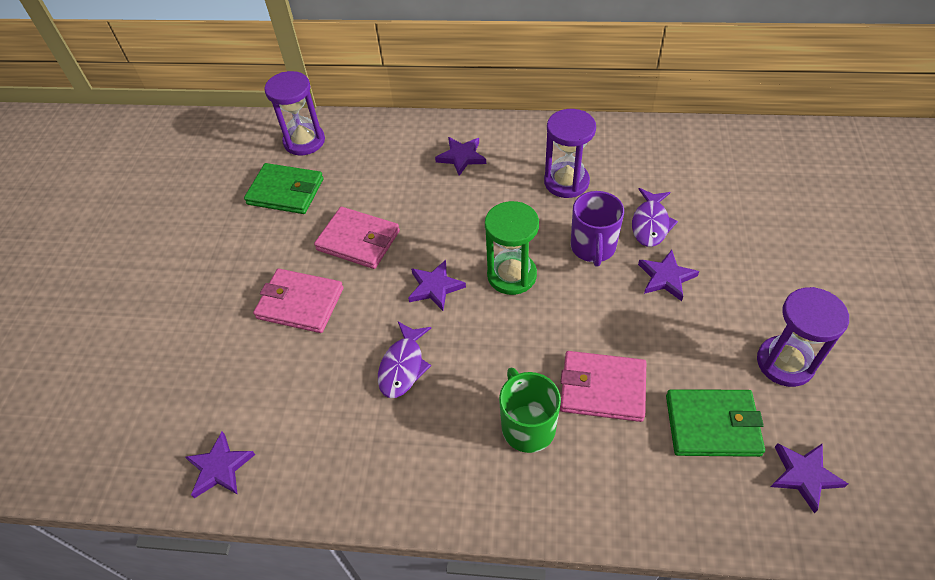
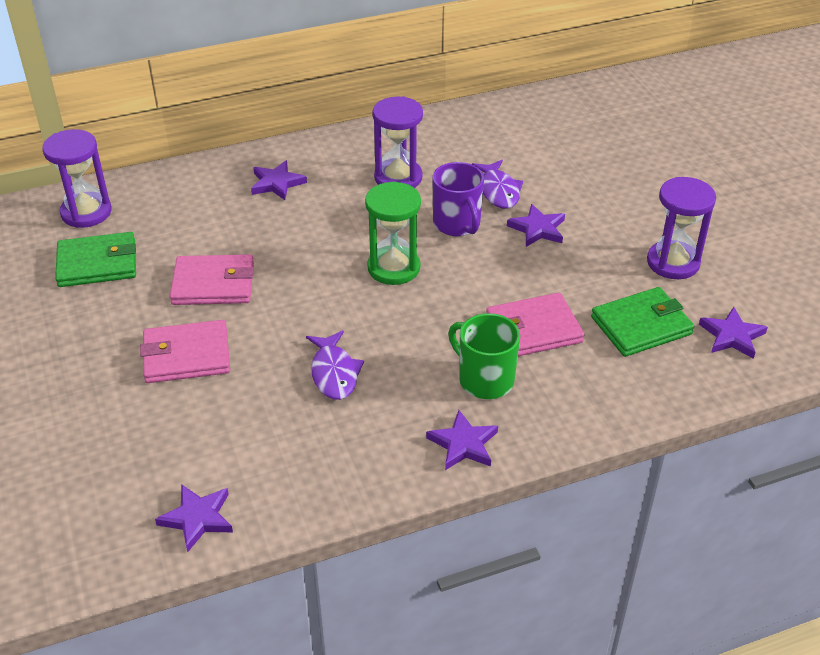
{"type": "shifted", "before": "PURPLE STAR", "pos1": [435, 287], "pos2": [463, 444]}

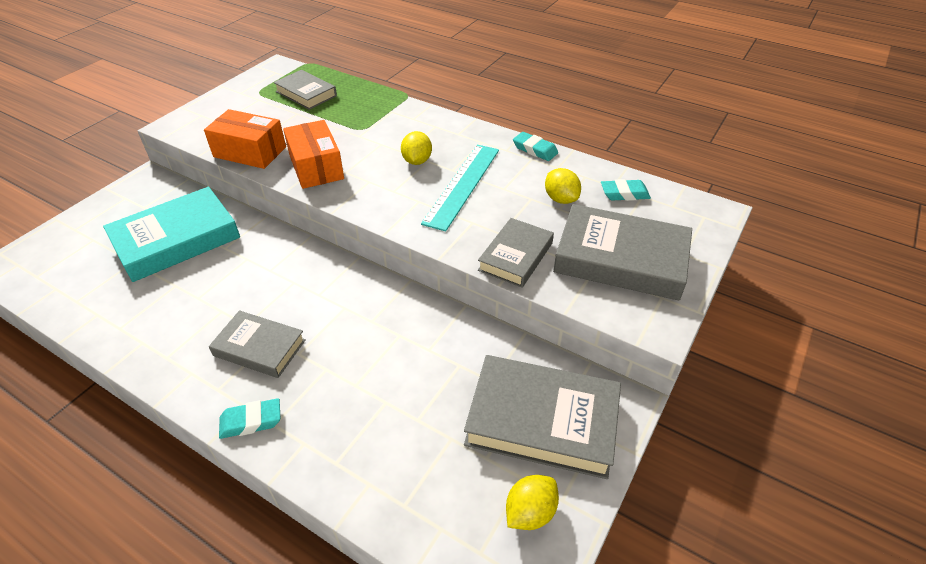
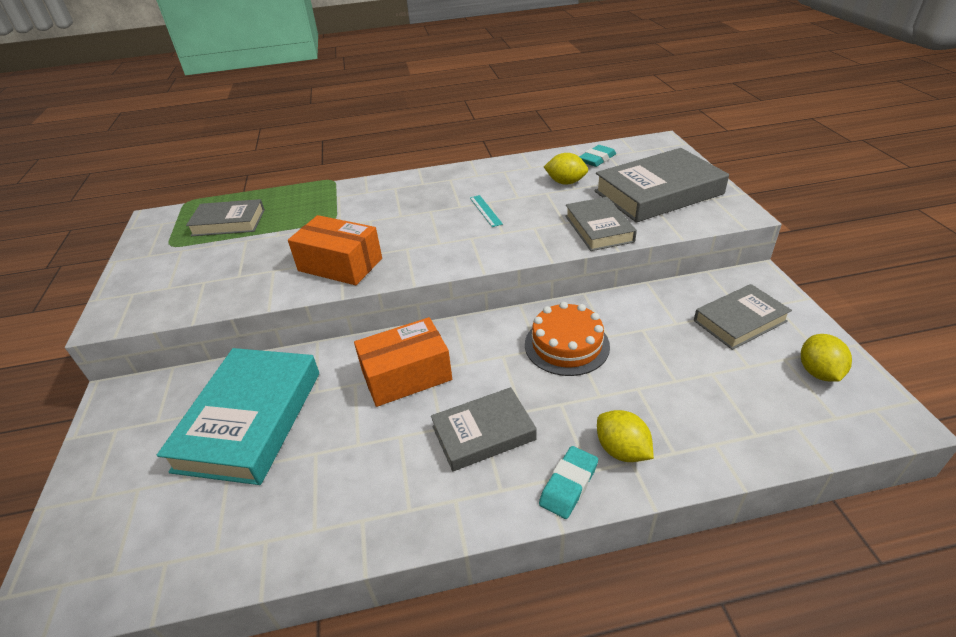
{"type": "shifted", "before": "BRIGHT ORANGE PACKAGE", "pos1": [250, 152], "pos2": [406, 375]}
{"type": "shifted", "before": "GOLDEN LEMON", "pos1": [417, 161], "pos2": [621, 450]}
{"type": "scaled", "before": "AQUA STRAIGHTEDGE", "pos1": [462, 185], "pos2": [485, 210], "scale": 0.44}
{"type": "scaled", "before": "GREY HARDBACK", "pos1": [542, 421], "pos2": [739, 321], "scale": 0.6}
{"type": "gone", "before": "AQUA ERASER", "pos1": [535, 149]}
{"type": "new", "after": "BRIGHT ORANGE GATEAU", "pos2": [566, 345]}

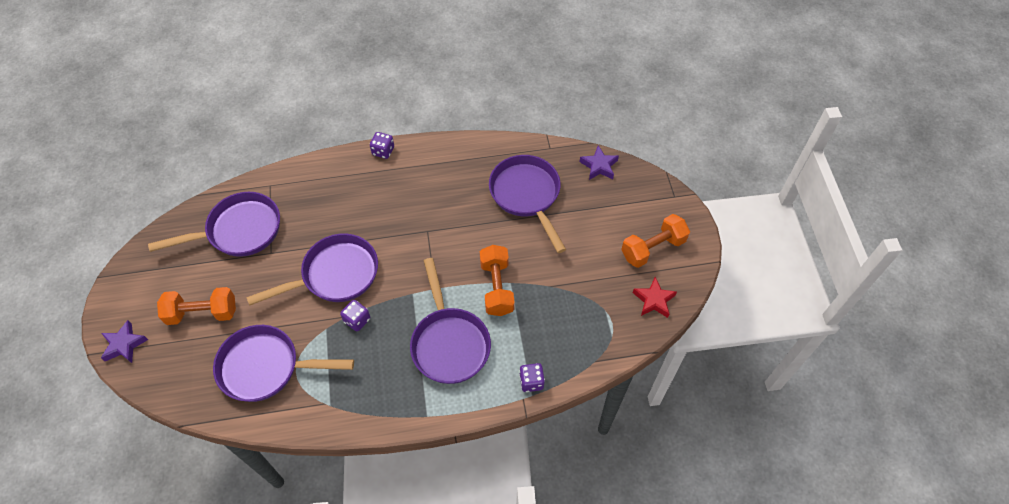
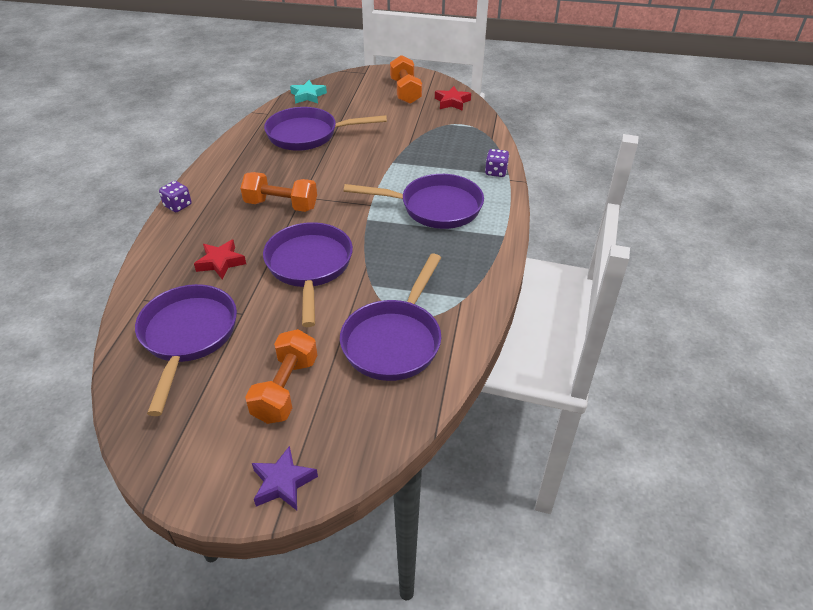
{"type": "gone", "before": "PURPLE DIE", "pos1": [357, 320]}
{"type": "shifted", "before": "BRIGHT ORANGE FREE WEIGHT", "pos1": [497, 287], "pos2": [281, 205]}
{"type": "repainted", "before": "PURPLE STAR", "after": "AQUA STAR", "pos1": [599, 166], "pos2": [308, 96]}
{"type": "new", "after": "CRIMSON STAR", "pos2": [220, 262]}

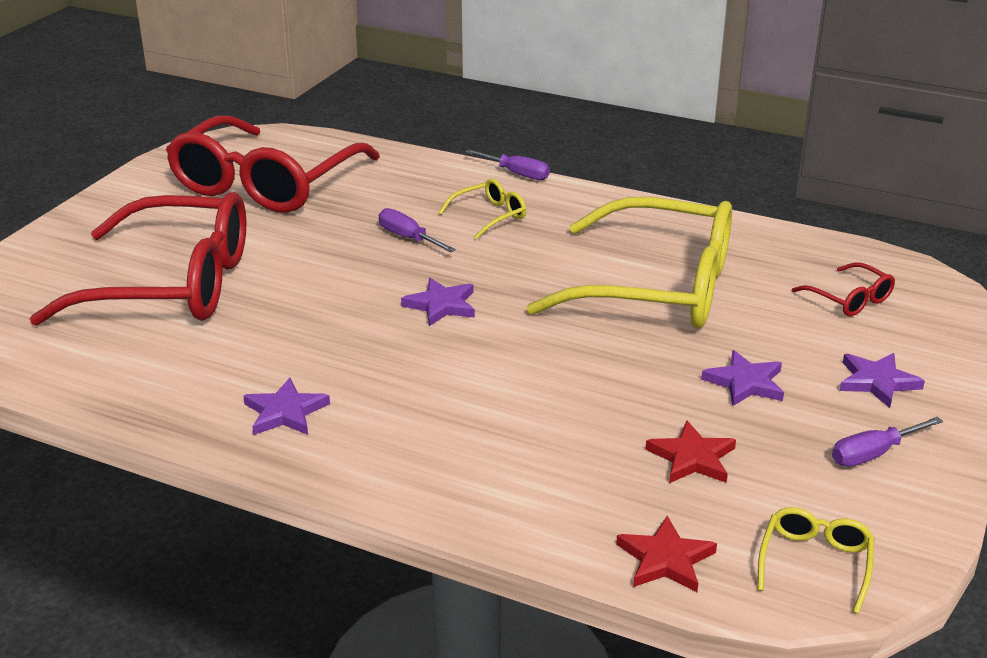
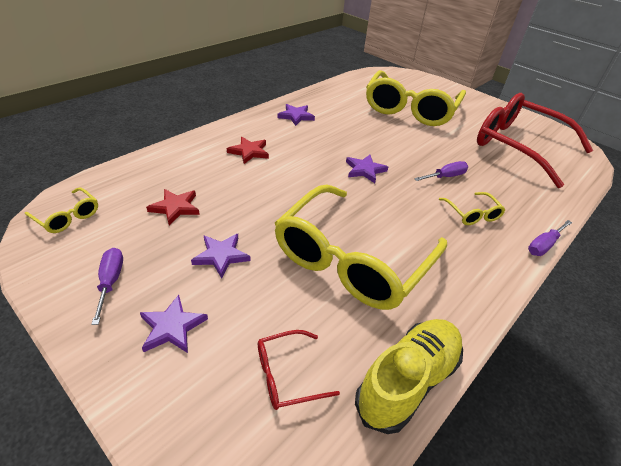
{"type": "repainted", "before": "CRIMSON SPECTACLES", "after": "GOLDEN SPECTACLES", "pos1": [172, 285], "pos2": [410, 109]}
{"type": "shifted", "before": "CRIMSON STAR", "pos1": [665, 559], "pos2": [249, 152]}
{"type": "new", "after": "GOLDEN LACE-UP SHOE", "pos2": [408, 380]}

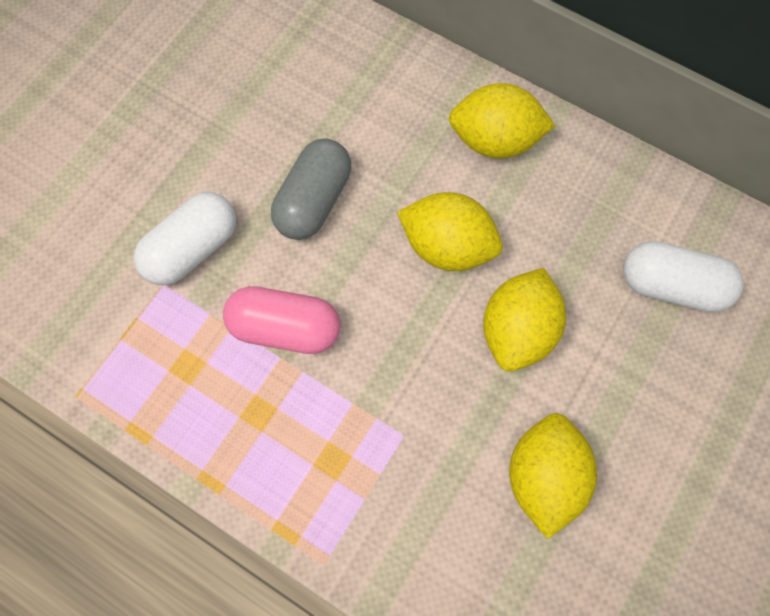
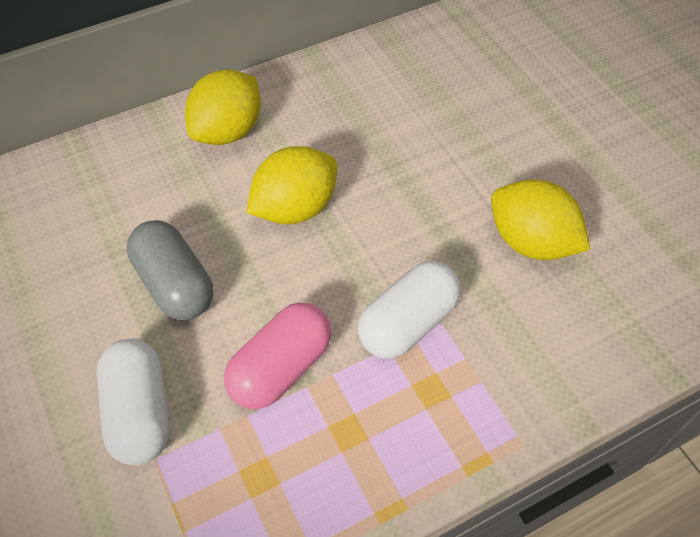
{"type": "gone", "before": "GOLDEN LEMON", "pos1": [517, 330]}
{"type": "shifted", "before": "WHITE CAPSULE", "pos1": [671, 286], "pos2": [408, 323]}

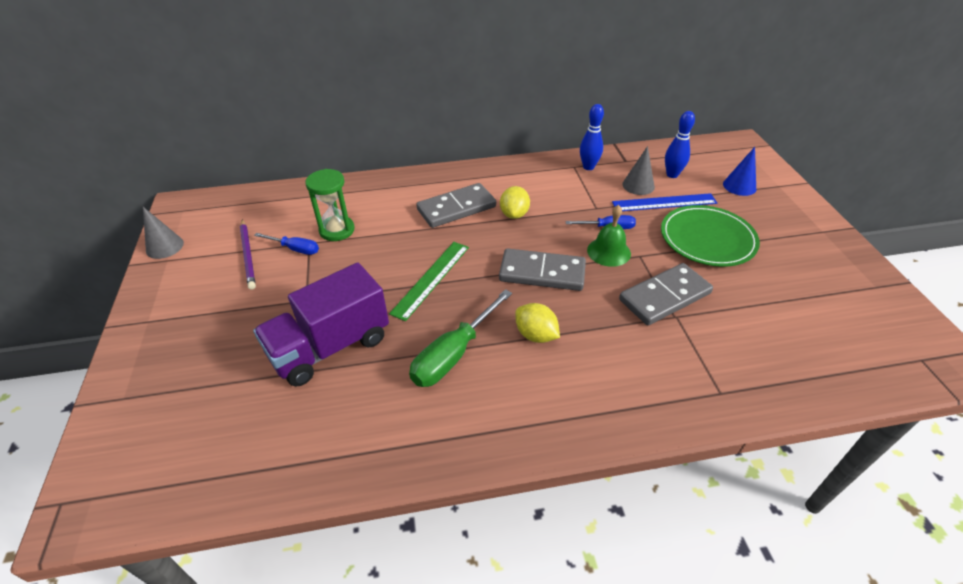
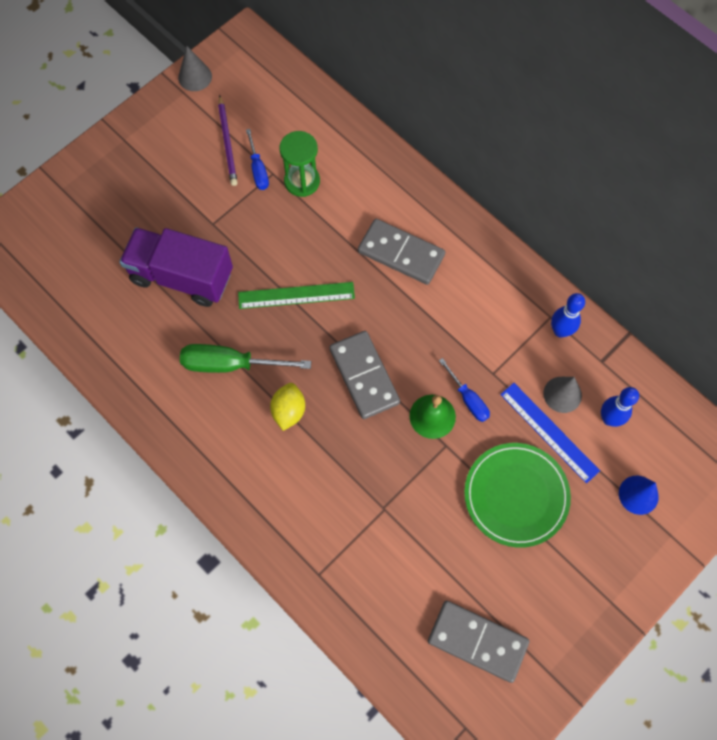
{"type": "rotated", "before": "PURPLE LEAD PENCIL", "pos1": [248, 255], "pos2": [227, 143], "turn": -45}
{"type": "gone", "before": "GOLDEN LEMON", "pos1": [514, 214]}
{"type": "shifted", "before": "GREY DOMINO TILE", "pos1": [665, 297], "pos2": [477, 641]}

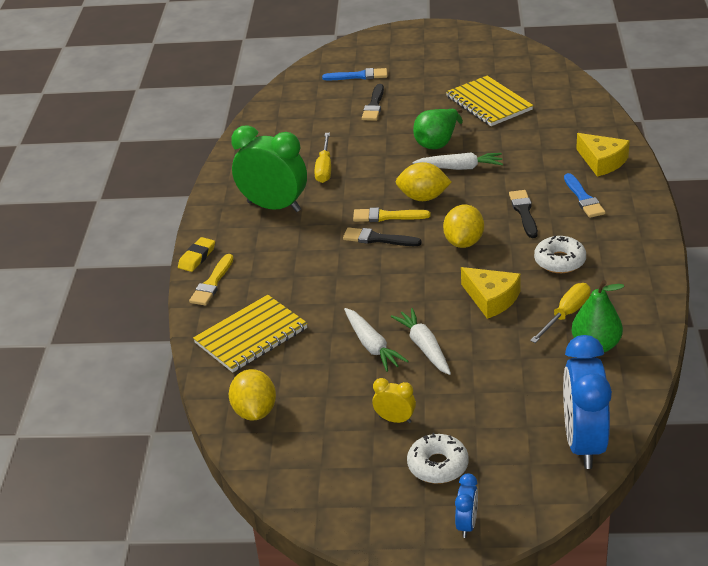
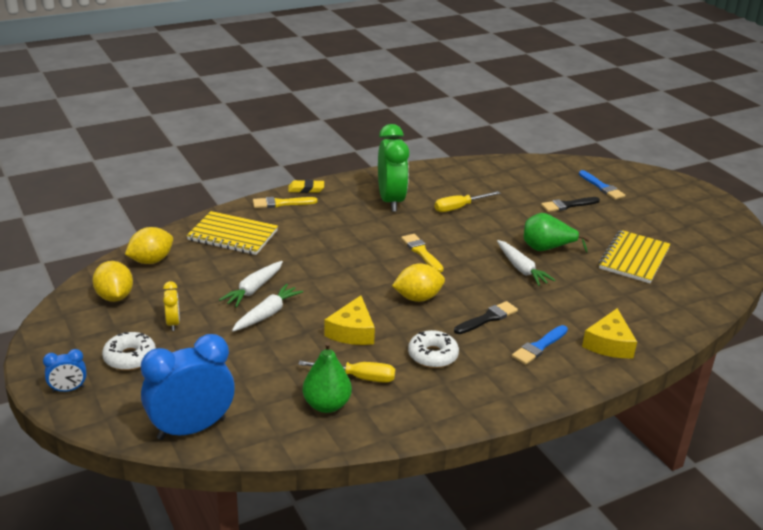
{"type": "gone", "before": "BLACK PAINTBRUSH", "pos1": [378, 239]}
{"type": "shifted", "before": "GOLDEN LEMON", "pos1": [423, 197], "pos2": [115, 297]}

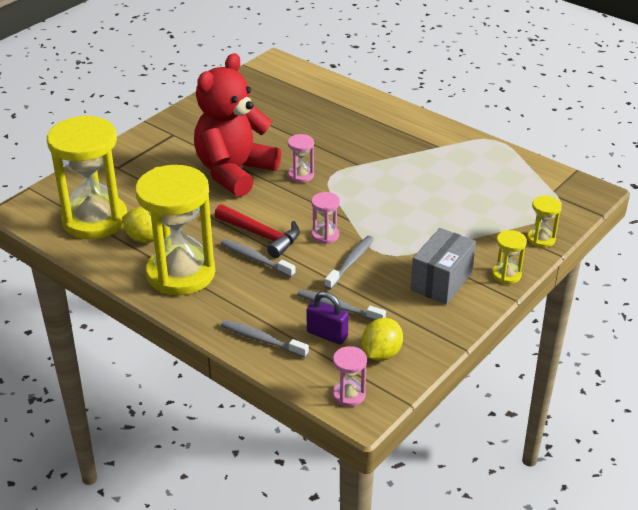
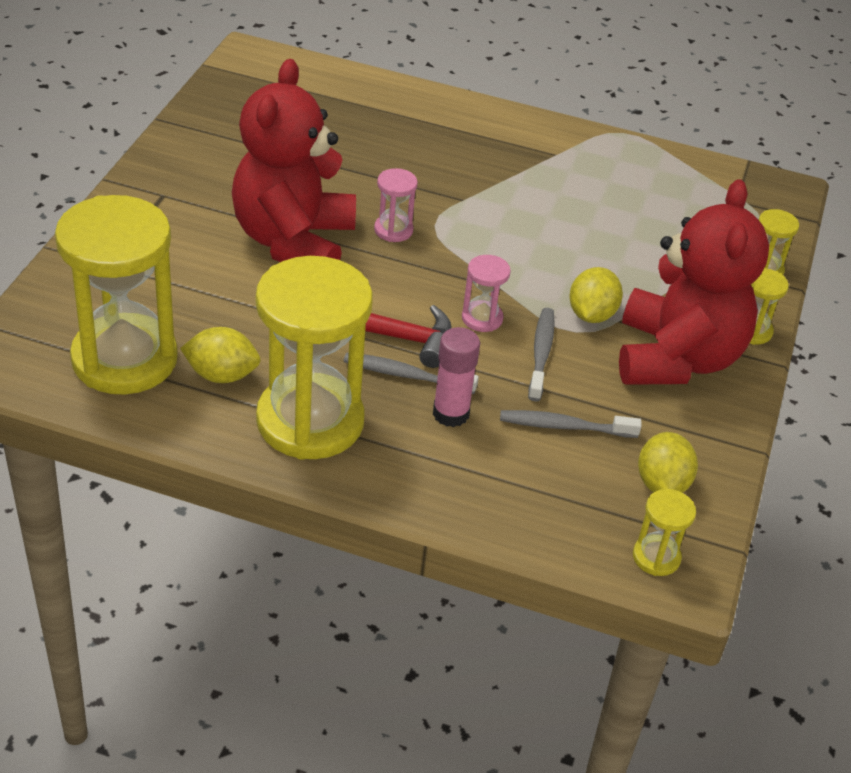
{"type": "gone", "before": "GREY DENTAL BRUSH", "pos1": [261, 339]}
{"type": "gone", "before": "PURPLE LOCK", "pos1": [327, 335]}
{"type": "repainted", "before": "ROSY HOURGLASS", "after": "GOLDEN HOURGLASS", "pos1": [349, 395], "pos2": [656, 557]}
{"type": "swapped", "before": "GREY PACKAGE", "after": "CRIMSON TEDDY", "pos1": [441, 282], "pos2": [676, 358]}
{"type": "new", "after": "ROSY GLUE", "pos2": [451, 413]}
{"type": "new", "after": "GOLDEN LEMON", "pos2": [591, 314]}

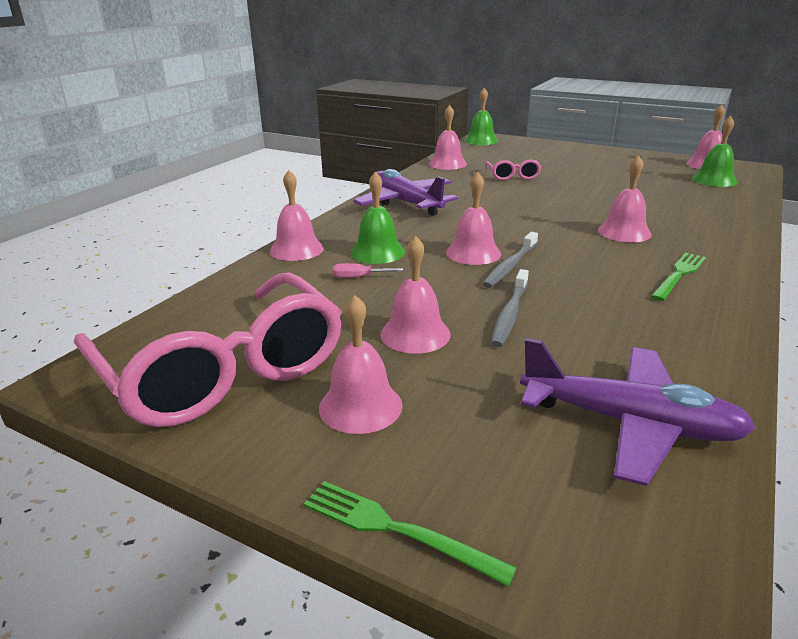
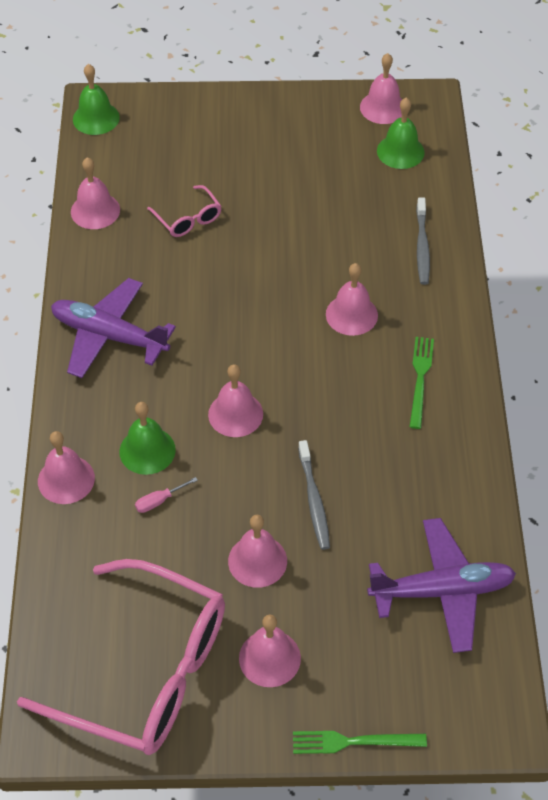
{"type": "shifted", "before": "GREY DENTAL BRUSH", "pos1": [510, 266], "pos2": [422, 246]}

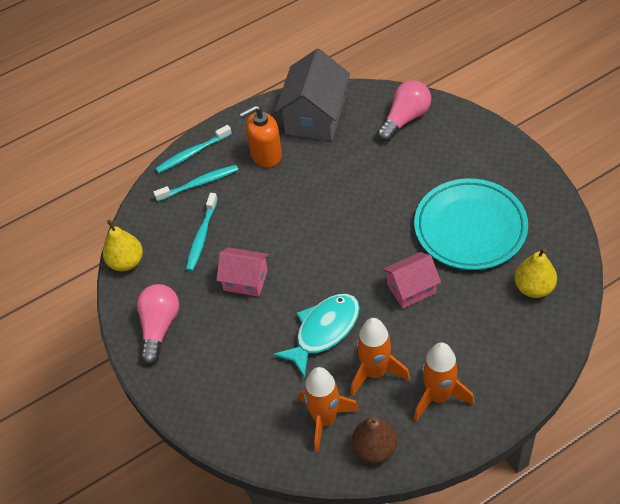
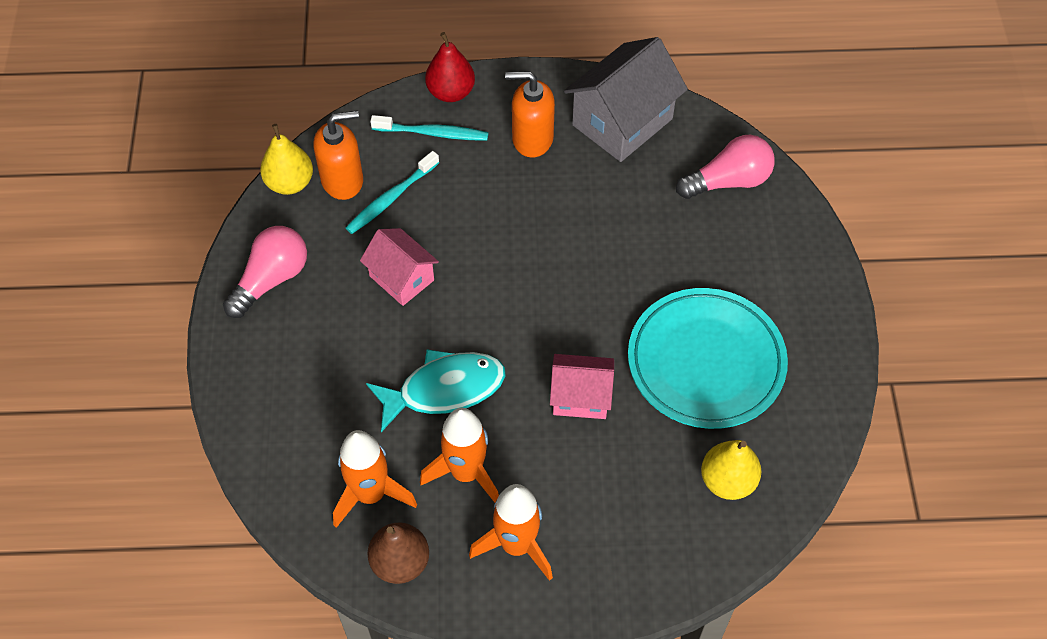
{"type": "swapped", "before": "AQUA DENTAL BRUSH", "after": "CRIMSON PEAR", "pos1": [192, 153], "pos2": [451, 92]}
{"type": "new", "after": "BRIGHT ORANGE SOAP DISPENSER", "pos2": [343, 180]}

